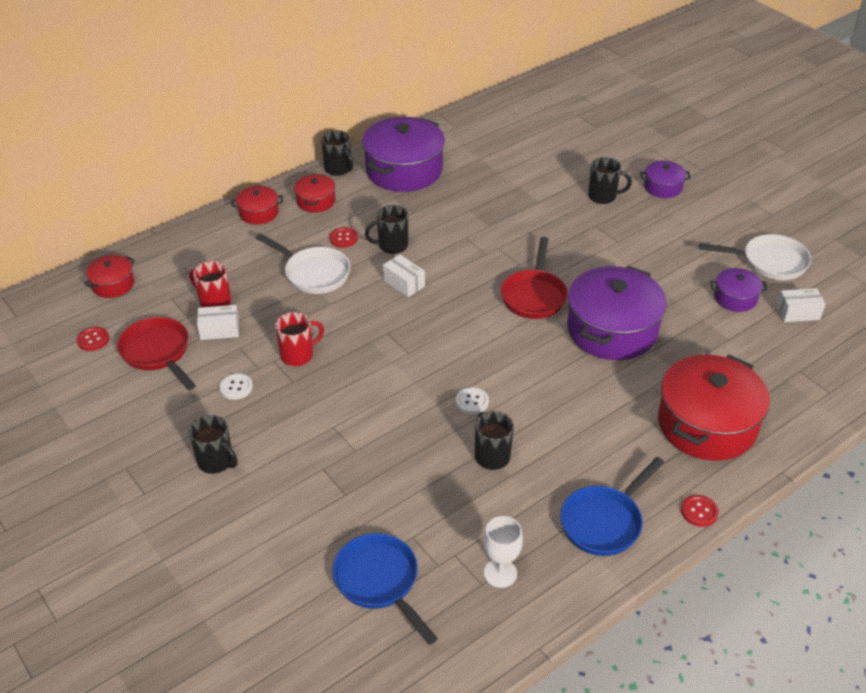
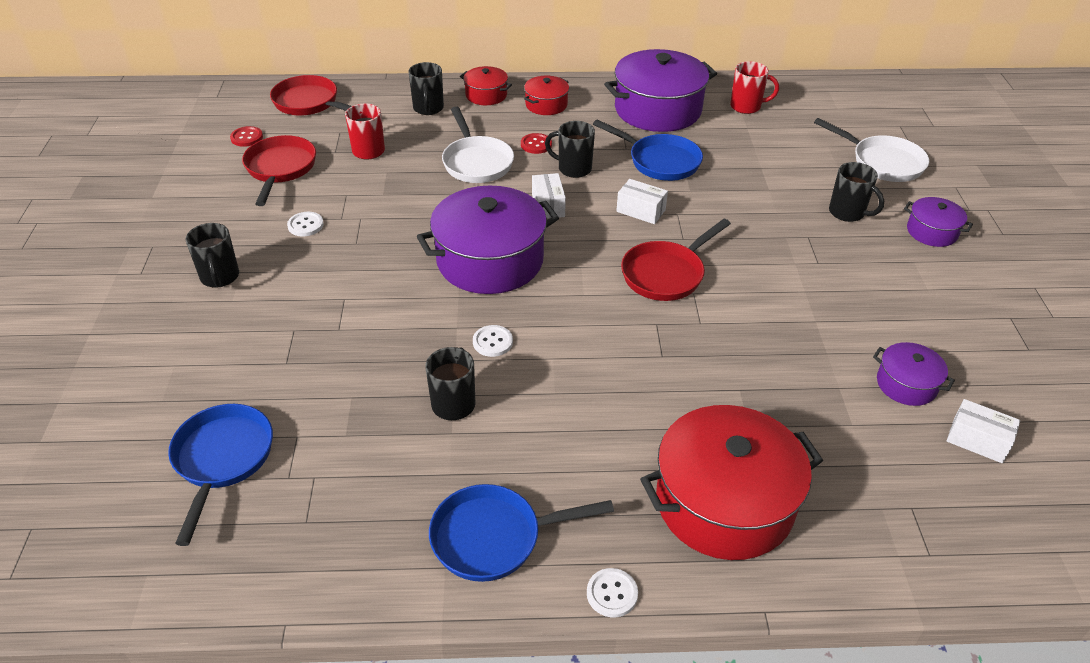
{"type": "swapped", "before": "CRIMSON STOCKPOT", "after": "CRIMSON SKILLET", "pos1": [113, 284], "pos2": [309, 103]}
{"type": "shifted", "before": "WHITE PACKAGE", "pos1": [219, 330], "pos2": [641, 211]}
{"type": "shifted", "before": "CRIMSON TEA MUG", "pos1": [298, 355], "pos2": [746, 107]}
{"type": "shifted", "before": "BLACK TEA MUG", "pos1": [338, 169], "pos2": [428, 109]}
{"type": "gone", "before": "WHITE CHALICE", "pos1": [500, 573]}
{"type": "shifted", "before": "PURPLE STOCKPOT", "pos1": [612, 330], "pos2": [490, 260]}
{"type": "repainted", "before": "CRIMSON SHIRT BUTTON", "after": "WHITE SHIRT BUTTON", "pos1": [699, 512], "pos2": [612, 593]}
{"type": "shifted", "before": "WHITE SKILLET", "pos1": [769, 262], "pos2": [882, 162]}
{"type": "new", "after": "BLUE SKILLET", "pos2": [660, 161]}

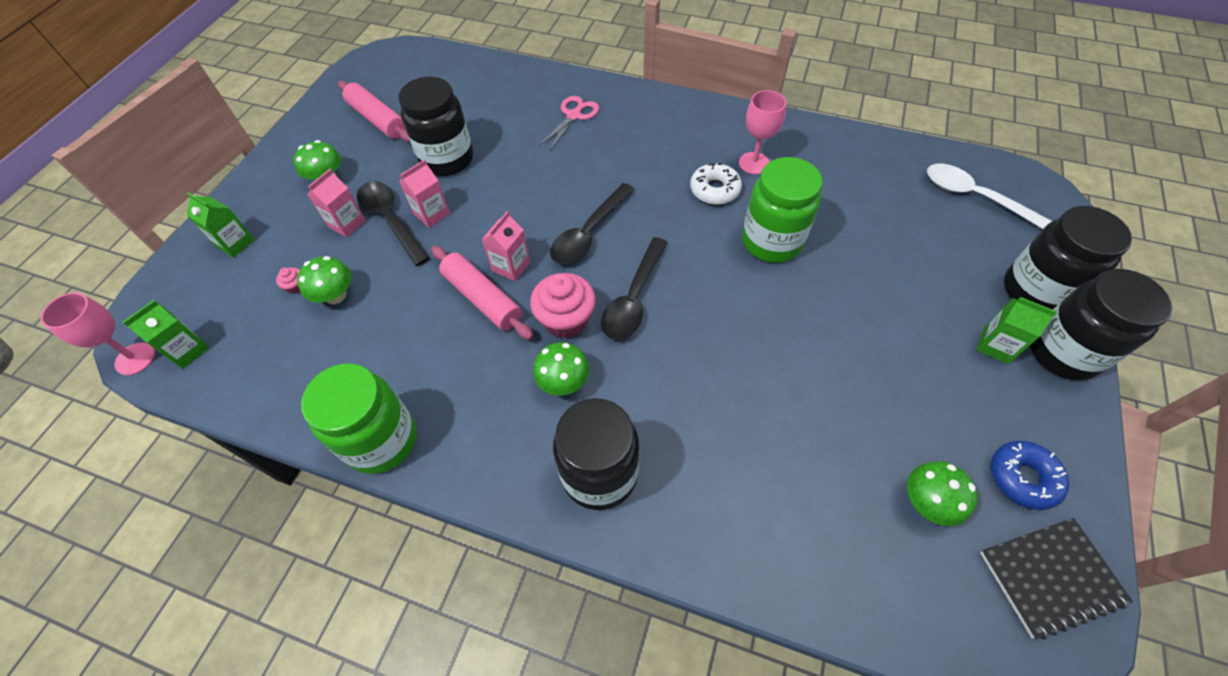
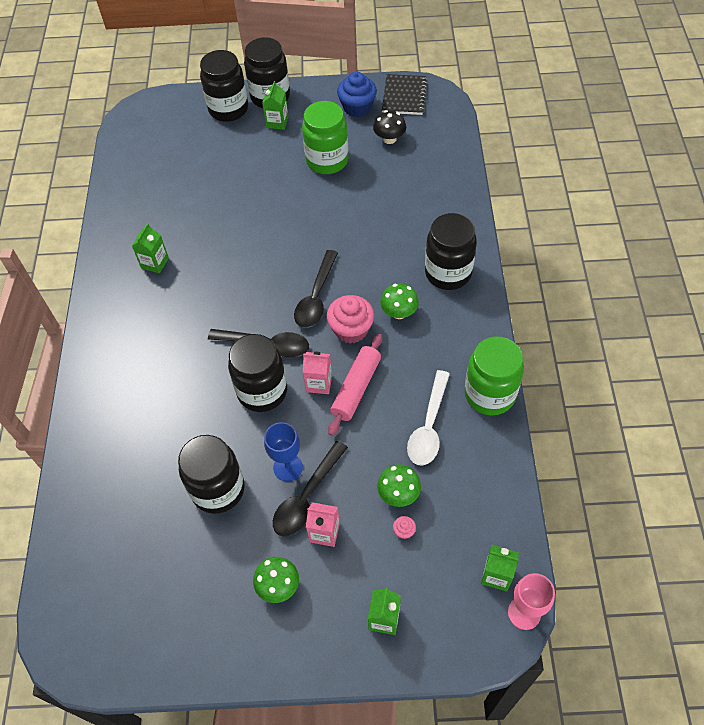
{"type": "gone", "before": "ROSY ROLLING PIN", "pos1": [378, 119]}
{"type": "swapped", "before": "ROSY JUICE CARTON", "after": "BLUE CHALICE", "pos1": [432, 214], "pos2": [288, 467]}
{"type": "gone", "before": "ROSY SHEARS", "pos1": [574, 116]}
{"type": "rotated", "before": "BLACK SPOON", "pos1": [633, 298], "pos2": [316, 297], "turn": 105}
{"type": "gone", "before": "WHITE GLAZED DONUT", "pos1": [714, 190]}
{"type": "swapped", "before": "ROSY CHALICE", "after": "LEAF-GREEN JUICE CARTON", "pos1": [754, 163], "pos2": [155, 263]}
{"type": "shifted", "before": "LEAF-GREEN JAR", "pos1": [771, 242], "pos2": [327, 160]}
{"type": "repainted", "before": "LEAF-GREEN MUSHROOM", "after": "BLACK MUSHROOM", "pos1": [927, 502], "pos2": [389, 139]}
{"type": "shifted", "before": "WHITE SPOON", "pos1": [974, 197], "pos2": [429, 426]}
{"type": "rotated", "before": "BLACK EXERCISE BOOK", "pos1": [1050, 577], "pos2": [404, 96], "turn": 45}
{"type": "swapped", "before": "BLUE GLAZED DONUT", "after": "BLUE CUPCAKE", "pos1": [1022, 478], "pos2": [357, 107]}
{"type": "new", "after": "BLACK JAR", "pos2": [262, 391]}

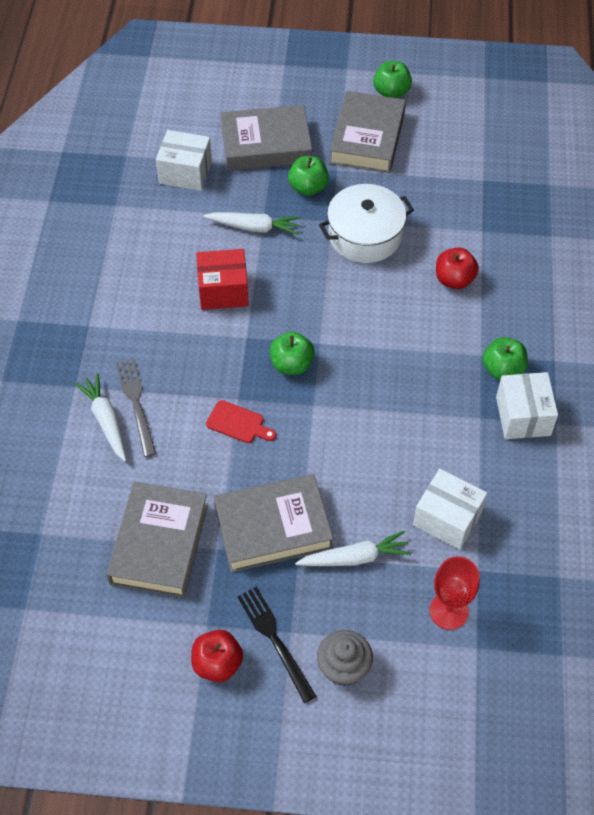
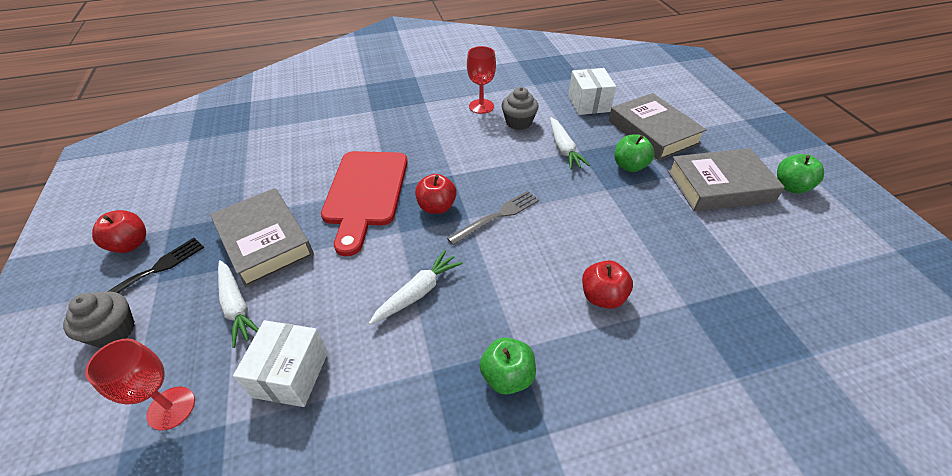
{"type": "shifted", "before": "WHITE CARROT", "pos1": [106, 420], "pos2": [418, 292]}
{"type": "gone", "before": "GREY HARDBACK", "pos1": [159, 544]}
{"type": "shifted", "before": "GREY FORK", "pos1": [136, 404], "pos2": [497, 216]}
{"type": "gone", "before": "CRIMSON PACKAGE", "pos1": [223, 290]}
{"type": "scaled", "before": "CRIMSON BREAD BOARD", "pos1": [238, 423], "pos2": [365, 193], "scale": 2.36}
{"type": "repainted", "before": "LEAF-GREEN TOY APPLE", "after": "CRIMSON TOY APPLE", "pos1": [291, 364], "pos2": [437, 207]}
{"type": "gone", "before": "WHITE STOCKPOT", "pos1": [365, 235]}
{"type": "gone", "before": "WHITE PACKAGE", "pos1": [523, 416]}
{"type": "new", "after": "CRIMSON CHALICE", "pos2": [481, 106]}
{"type": "new", "after": "GREY CUPCAKE", "pos2": [518, 122]}

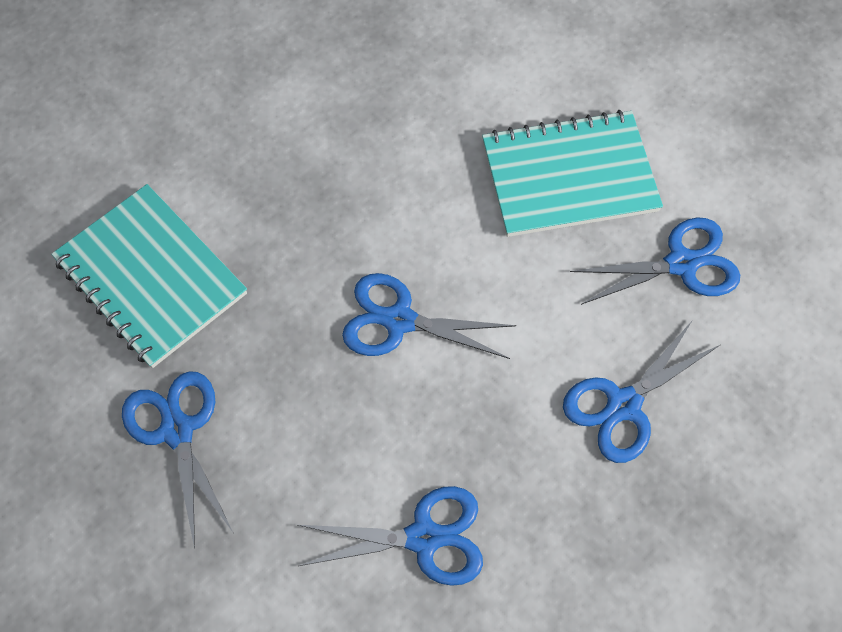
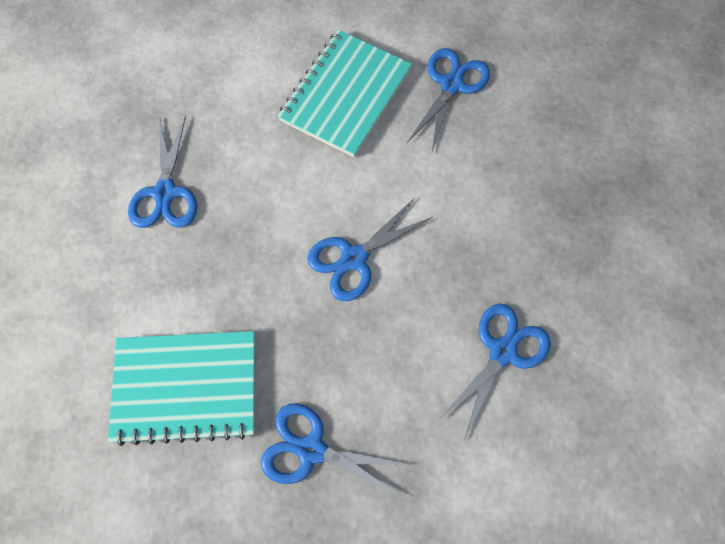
{"type": "shifted", "before": "BLUE SHEARS", "pos1": [624, 405], "pos2": [165, 193]}

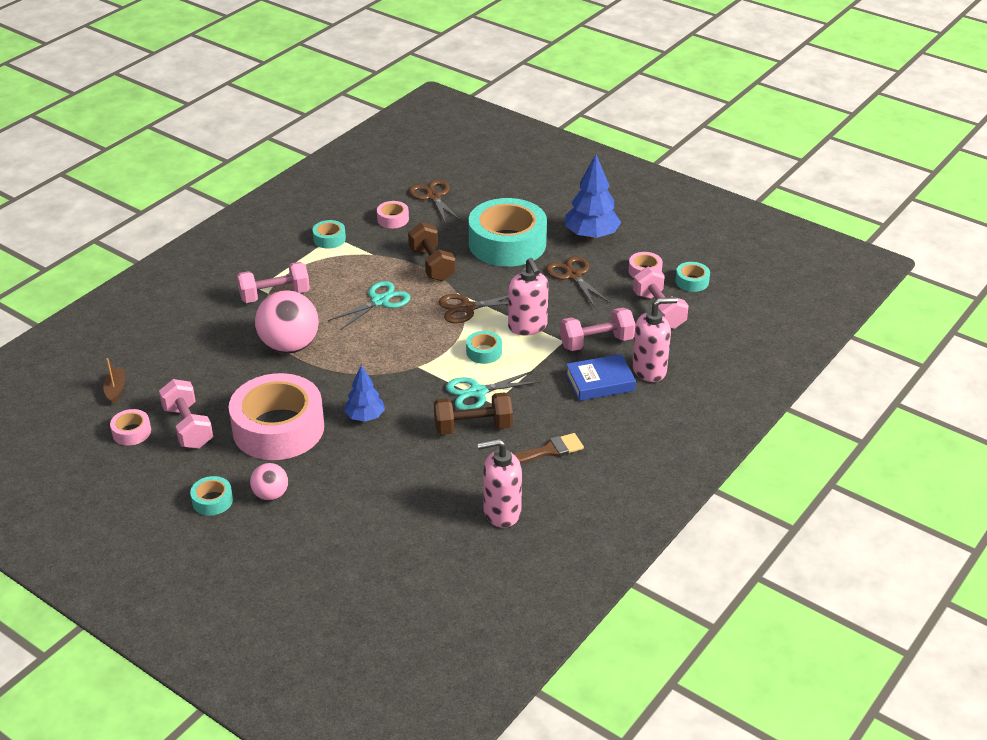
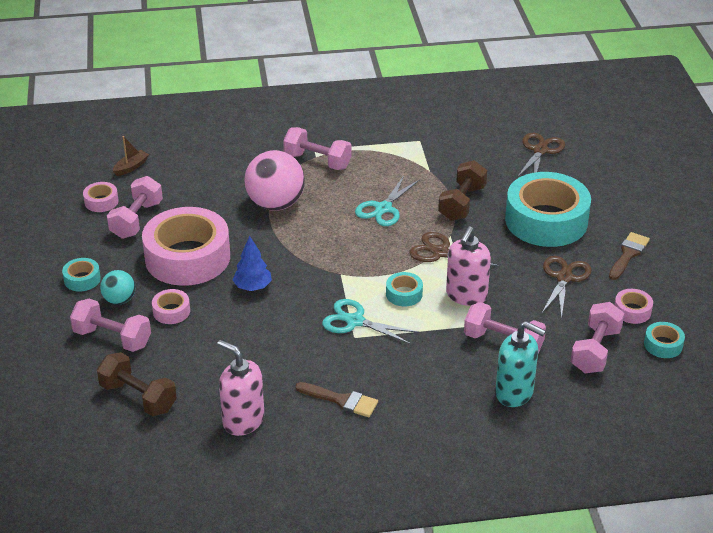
{"type": "repainted", "before": "ROSY SPHERE", "after": "AQUA SPHERE", "pos1": [271, 495], "pos2": [119, 300]}
{"type": "gone", "before": "AQUA STICKY TAPE", "pos1": [329, 239]}
{"type": "rotated", "before": "AQUA SHEARS", "pos1": [380, 301], "pos2": [383, 208], "turn": 120}
{"type": "shifted", "before": "ROSY STICKY TAPE", "pos1": [393, 219], "pos2": [171, 311]}
{"type": "shifted", "before": "BROWN FREE WEIGHT", "pos1": [473, 427], "pos2": [138, 397]}
{"type": "swapped", "before": "BLUE TOY TREE", "after": "BROWN PAINTBRUSH", "pos1": [591, 235], "pos2": [628, 254]}
{"type": "gone", "before": "BLUE HARDBACK", "pos1": [600, 382]}
{"type": "repainted", "before": "ROSY SOAP DISPENSER", "after": "AQUA SOAP DISPENSER", "pos1": [649, 370], "pos2": [514, 393]}
{"type": "new", "after": "ROSY FREE WEIGHT", "pos2": [112, 338]}

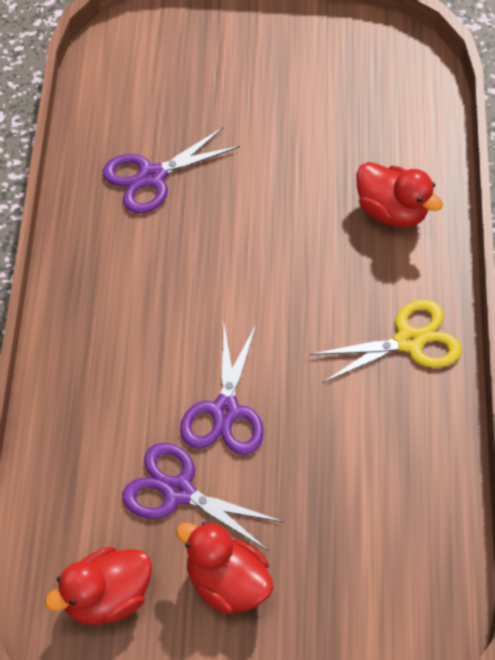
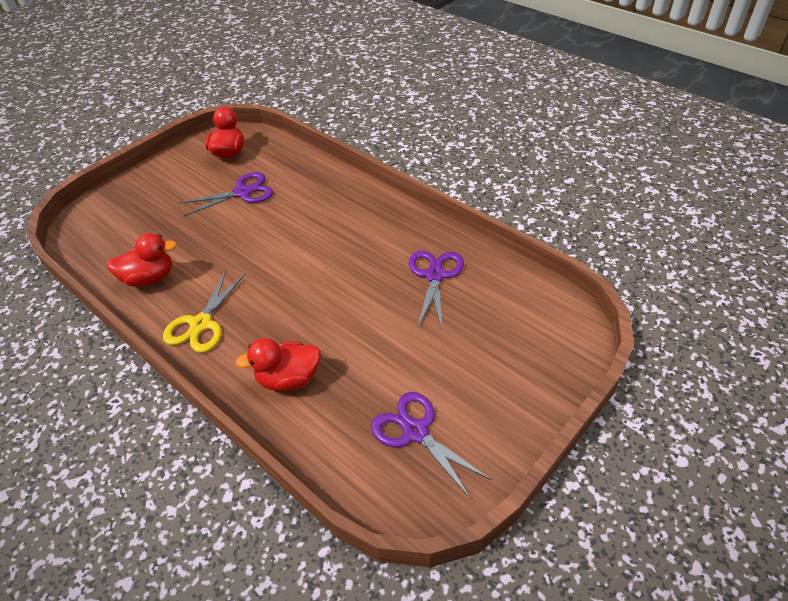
{"type": "shifted", "before": "CRIMSON RUBBER DUCK", "pos1": [226, 584], "pos2": [149, 278]}
{"type": "shifted", "before": "PURPLE SHEARS", "pos1": [225, 411], "pos2": [415, 432]}

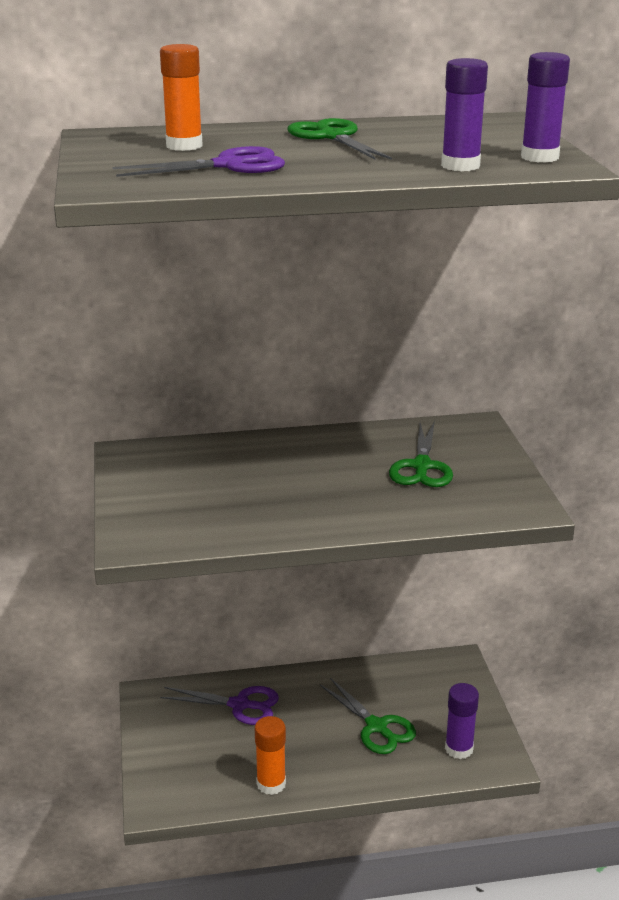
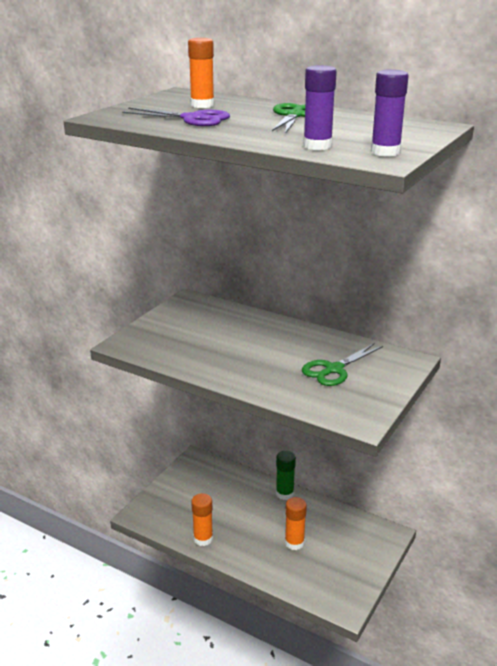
{"type": "gone", "before": "PURPLE SHEARS", "pos1": [240, 705]}
{"type": "swapped", "before": "LEAF-GREEN SHEARS", "after": "BRIGHT ORANGE GLUE", "pos1": [376, 727], "pos2": [294, 542]}
{"type": "gone", "before": "PURPLE GLUE", "pos1": [459, 749]}
{"type": "new", "after": "LEAF-GREEN GLUE", "pos2": [284, 493]}

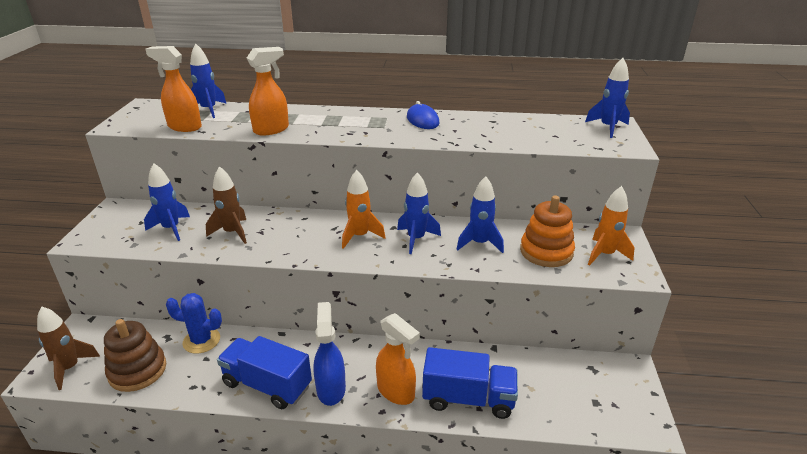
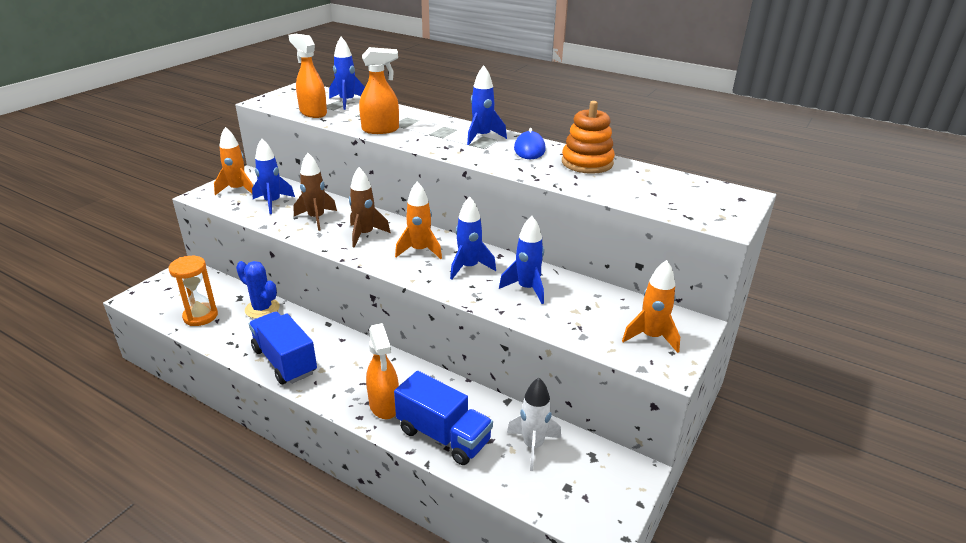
{"type": "shifted", "before": "BROWN TOY ROCKET", "pos1": [70, 368], "pos2": [365, 235]}
{"type": "swapped", "before": "BROWN STACKING RINGS", "after": "BRIGHT ORANGE HOURGLASS", "pos1": [137, 370], "pos2": [200, 316]}
{"type": "gone", "before": "BLUE SPRAY BOTTLE", "pos1": [331, 389]}
{"type": "shifted", "before": "BRIGHT ORANGE STACKING RINGS", "pos1": [546, 252], "pos2": [587, 163]}
{"type": "shifted", "before": "BLUE TOY ROCKET", "pos1": [608, 128], "pos2": [482, 137]}
{"type": "new", "after": "BRIGHT ORANGE TOY ROCKET", "pos2": [238, 190]}
{"type": "new", "after": "WHITE TOY ROCKET", "pos2": [533, 446]}

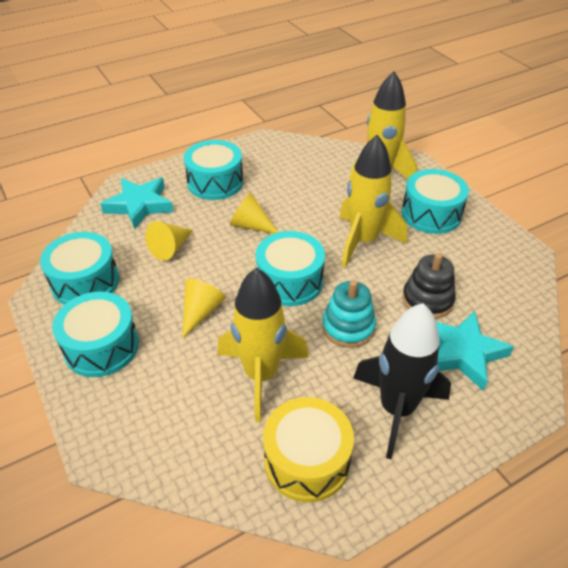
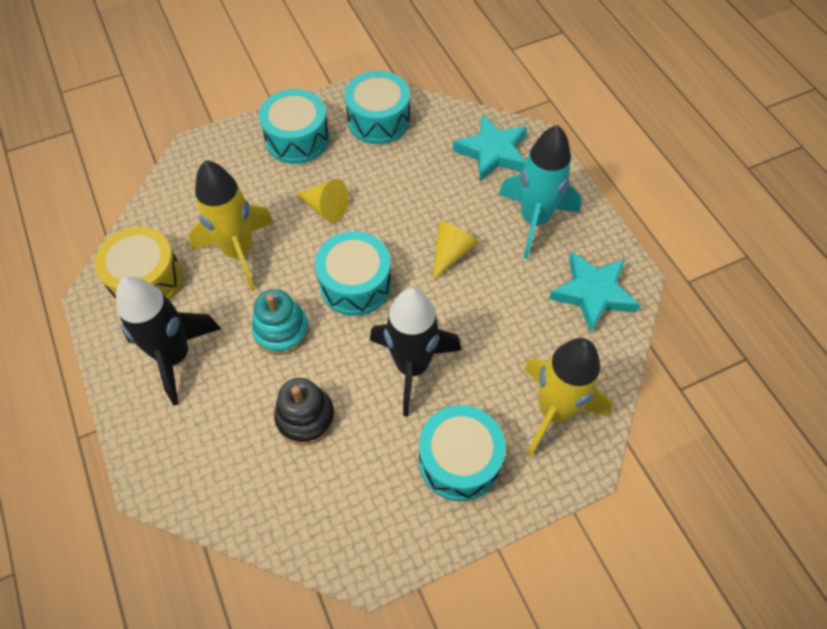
{"type": "gone", "before": "GOLDEN CONE SHAPE", "pos1": [170, 248]}
{"type": "swapped", "before": "AQUA TOY DRUM", "after": "AQUA TOY ROCKET", "pos1": [215, 182], "pos2": [534, 220]}
{"type": "repainted", "before": "GOLDEN TOY ROCKET", "after": "BLACK TOY ROCKET", "pos1": [363, 241], "pos2": [412, 366]}
{"type": "shifted", "before": "AQUA STAR", "pos1": [462, 352], "pos2": [593, 293]}

